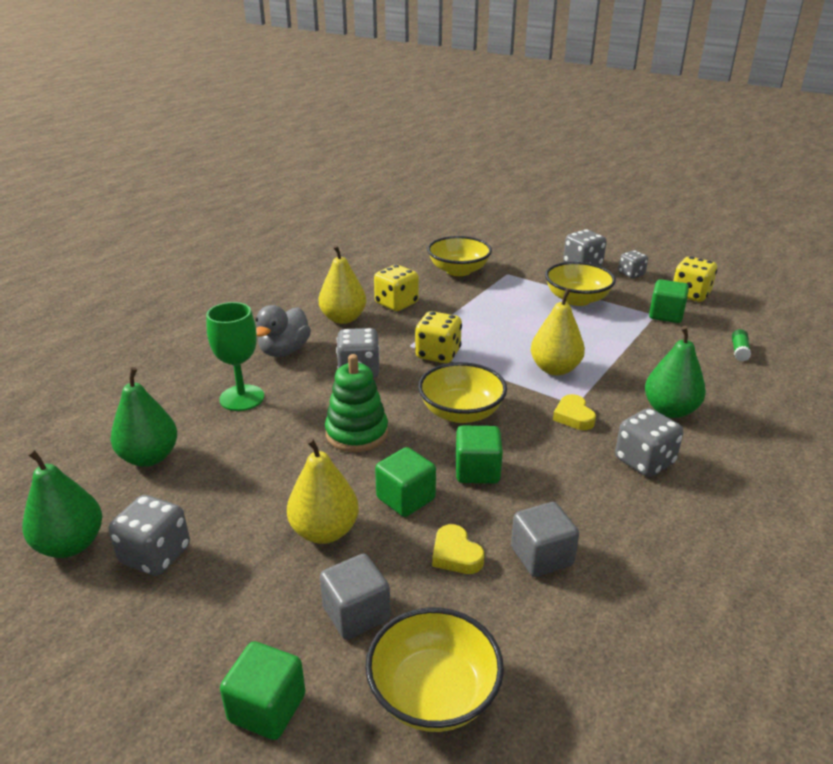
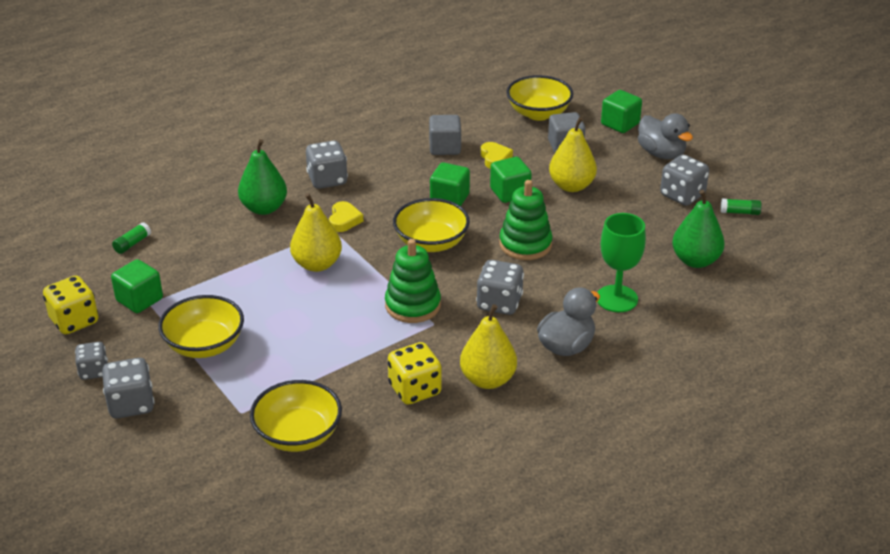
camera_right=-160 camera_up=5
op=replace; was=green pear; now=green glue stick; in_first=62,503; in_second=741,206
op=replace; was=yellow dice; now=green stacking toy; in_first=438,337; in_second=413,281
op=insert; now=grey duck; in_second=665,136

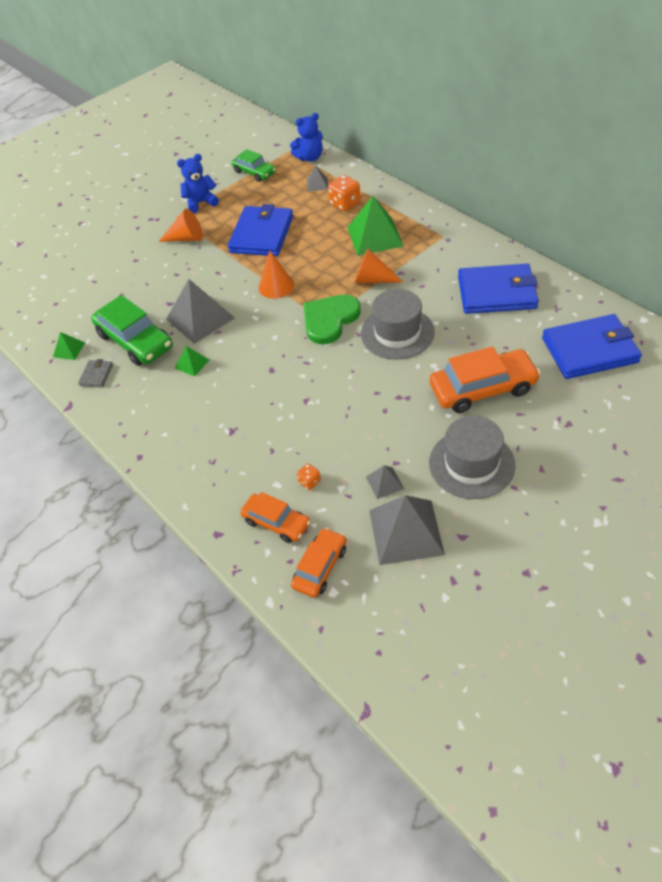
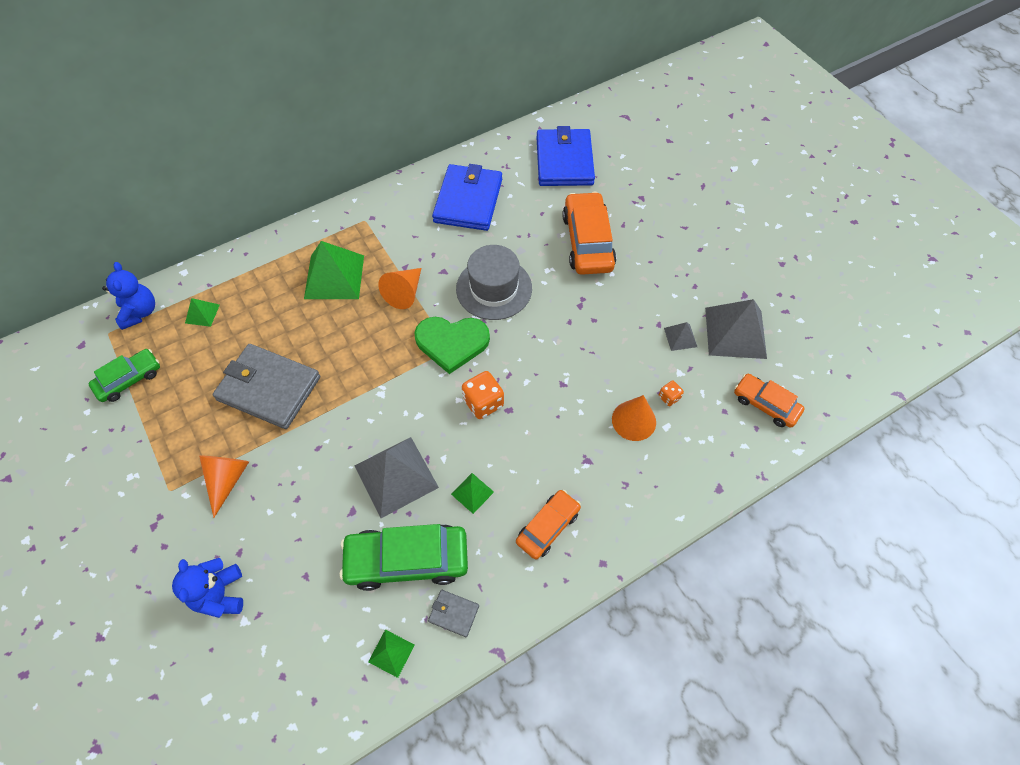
camera_right=-85 camera_up=10
op=rotate; was=green car; in_first=132,330; in_second=403,557; clockwise=-150
op=move; was=blue teddy bear; in_first=198,183; in_second=207,588
op=recolor; was=blue wallet; now=grey wallet; in_first=260,230; in_second=266,386
op=move; was=orange car; in_first=275,517; in_second=548,524
op=move; was=orange cone; in_first=276,275; in_second=634,418
op=rotate; was=green heart; in_first=332,319; in_second=452,345; clockwise=-45
op=recolor; was=grey pyramid; now=green pyramid; in_first=317,179; in_second=202,312
op=move; was=orange dice; in_first=344,193; in_second=483,395
op=delete; was=grey hat; in_first=472,457

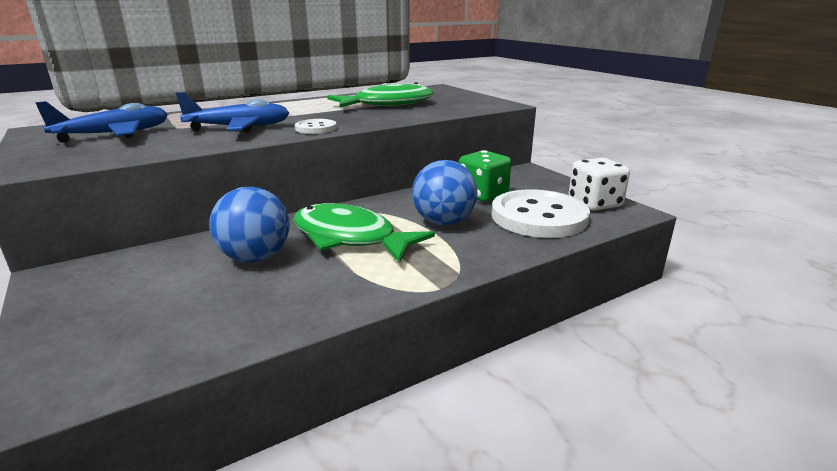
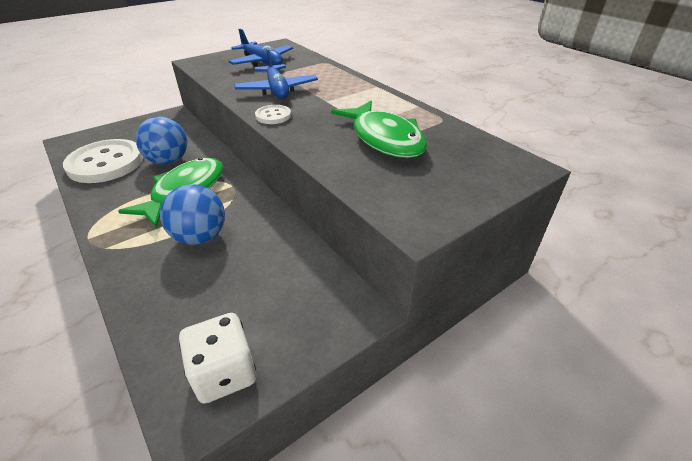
camera_right=85 camera_up=15
op=delete; was=green dice; in_first=485,176
op=move; was=white button; in_first=541,213; in_second=103,161

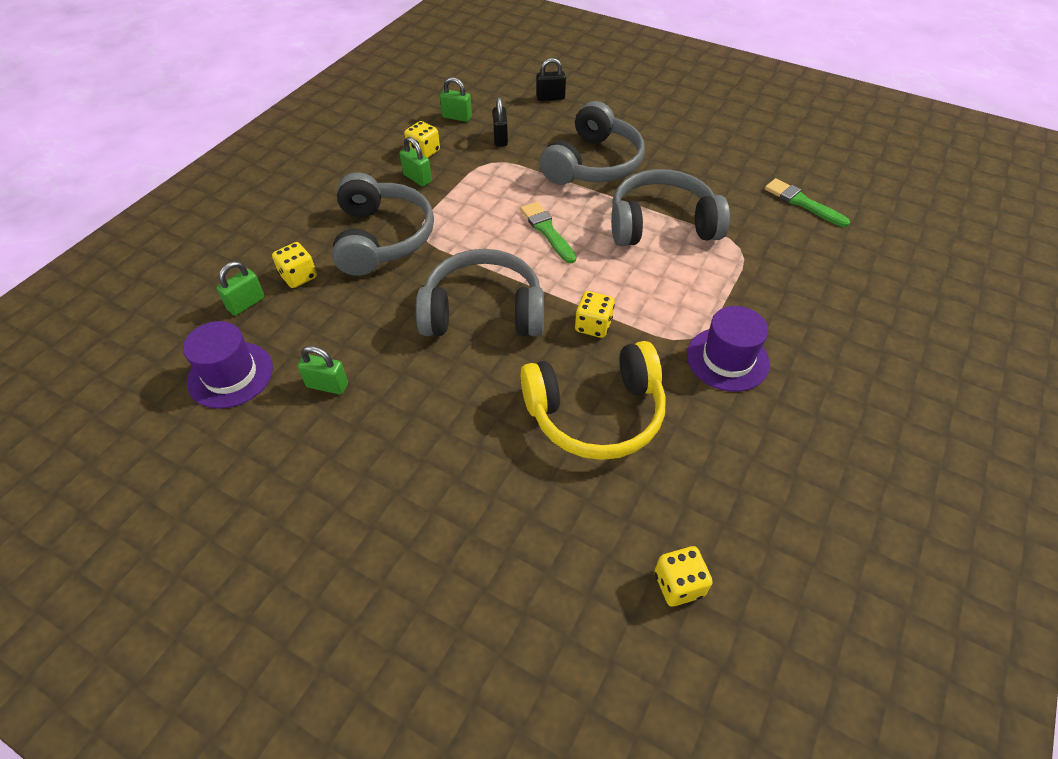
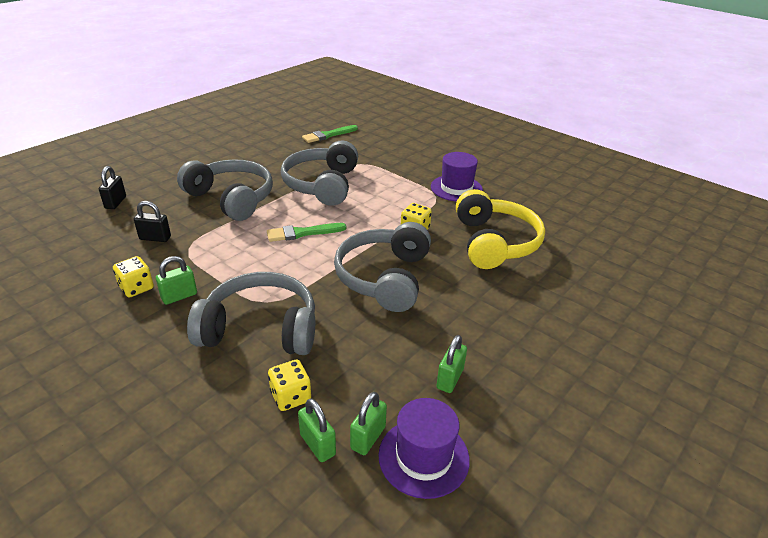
camera_right=-80 camera_up=-15
op=move; was=green padlock; in_first=456,99; in_second=368,423
op=delete; was=yellow dice; in_first=683,576

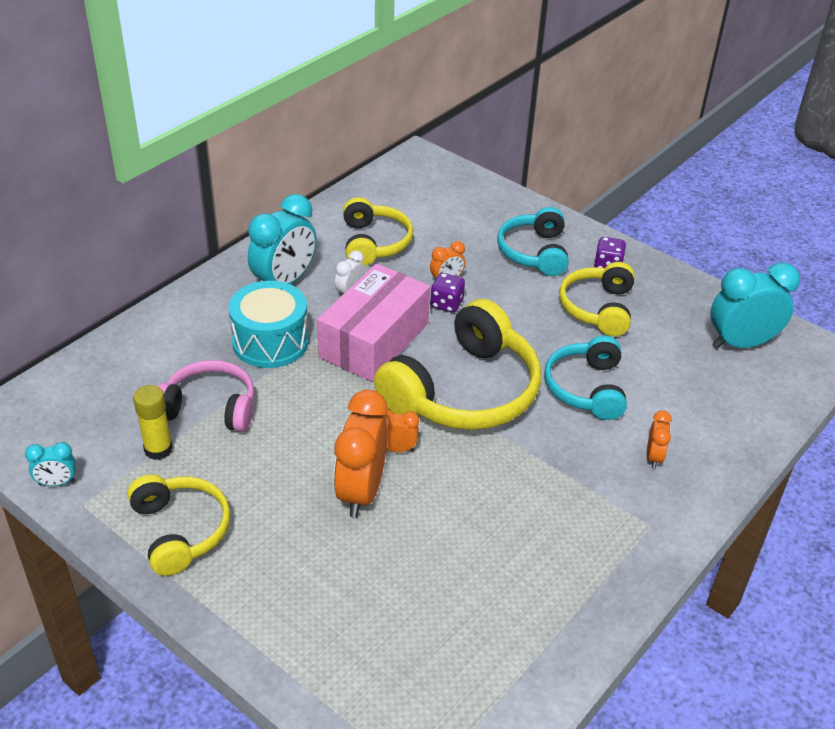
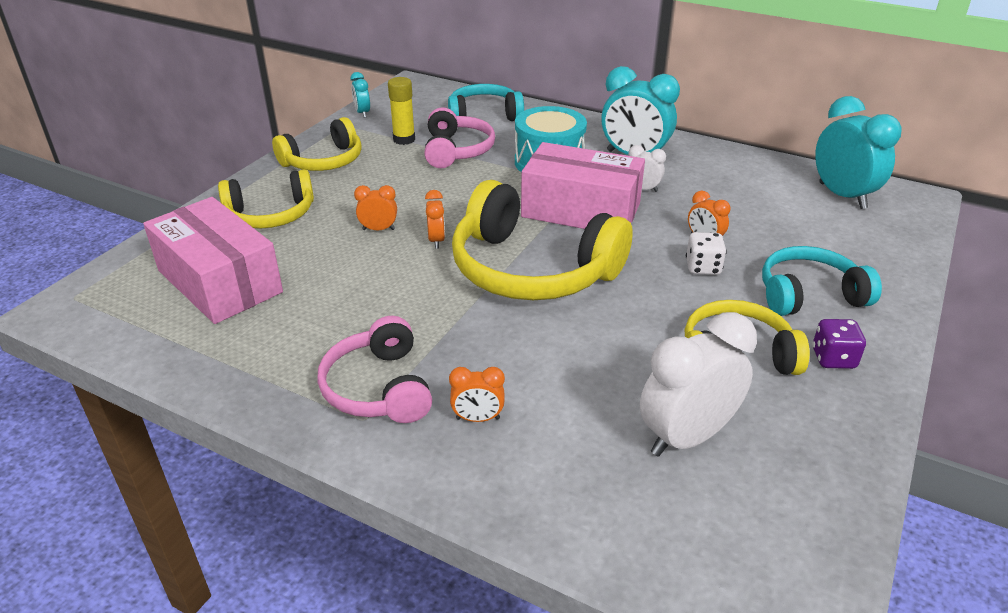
camera_right=80 camera_up=-5
op=resize; was=orange clock; in_first=361,454; in_second=375,207; ratio=0.48
op=move; was=yellow headphones; in_first=378,231; in_second=266,199
op=delete; was=purple dice; in_first=447,293
op=move; was=turquoise headphones; in_first=585,377; in_second=486,102
op=move; was=turquoise clock; in_first=755,305; in_second=858,152
op=insert; now=pink box; in_second=213,260
op=insert; now=pink headphones; in_second=374,369
op=insert; now=white clock; in_second=698,384
op=insert; now=white dice; in_second=706,253

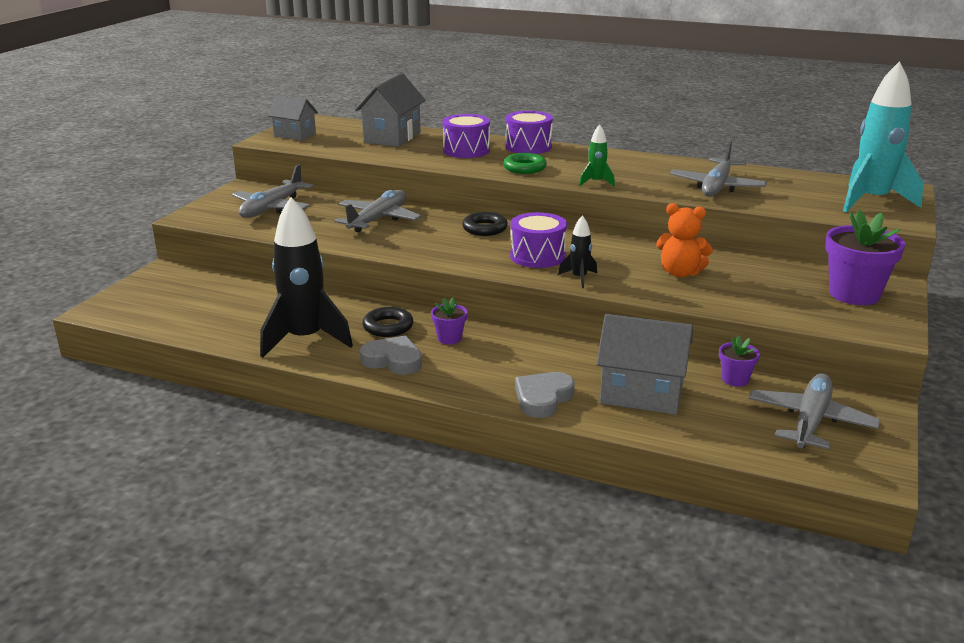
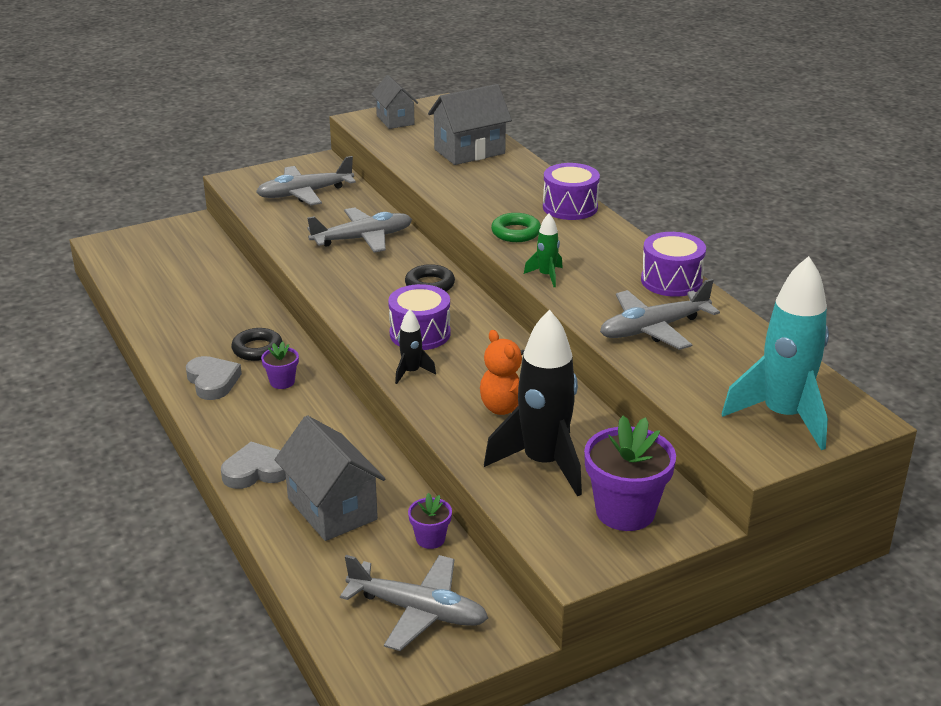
camera_right=40 camera_up=5
op=move; was=black rocket; in_first=306,277; in_second=533,403
op=move; was=purple drum; in_first=466,136; in_second=673,264
op=rotate; was=grey plane; in_first=814,411; in_second=414,603; clockwise=45

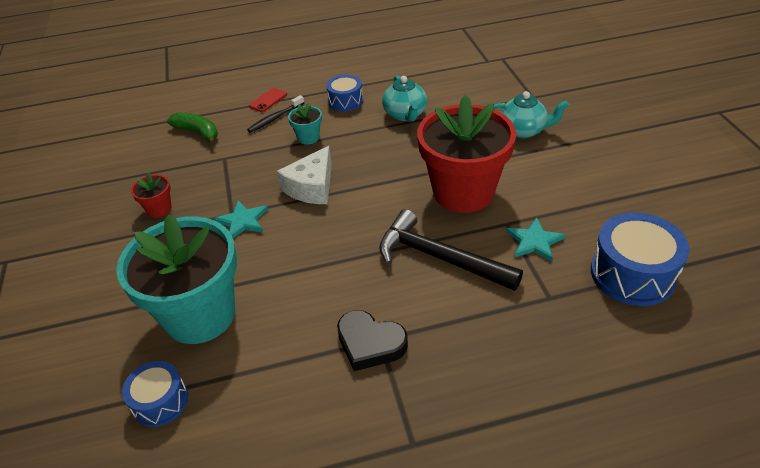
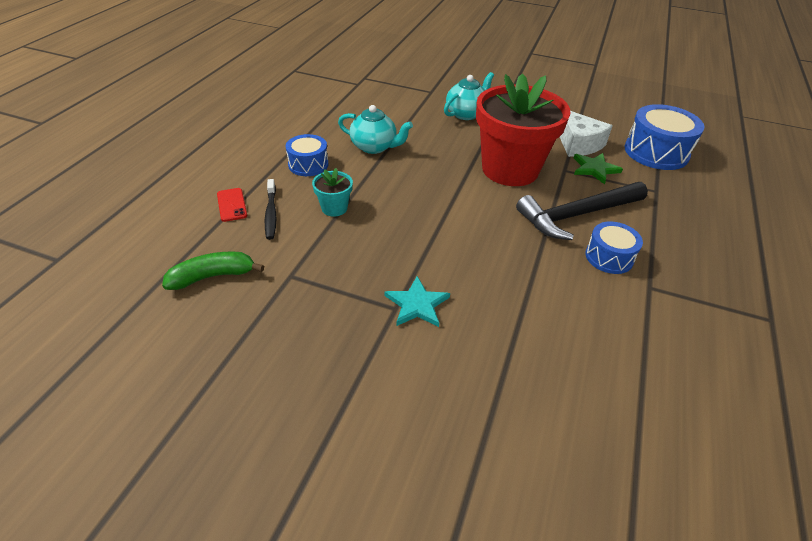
camera_right=-60 camera_up=0
op=delete; was=turquoise flower pot; in_first=176,279
op=move; was=blue drum; in_first=155,394; in_second=614,248
op=delete; was=red flower pot; in_first=151,195
op=move; was=white cheese; in_first=304,175; in_second=586,134
op=delete; was=black heart; in_first=372,340
op=recolor; was=turquoise star; now=green star; in_first=535,239; in_second=598,168

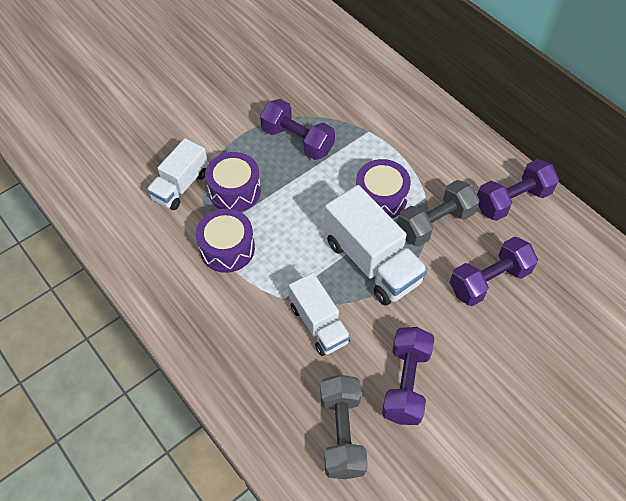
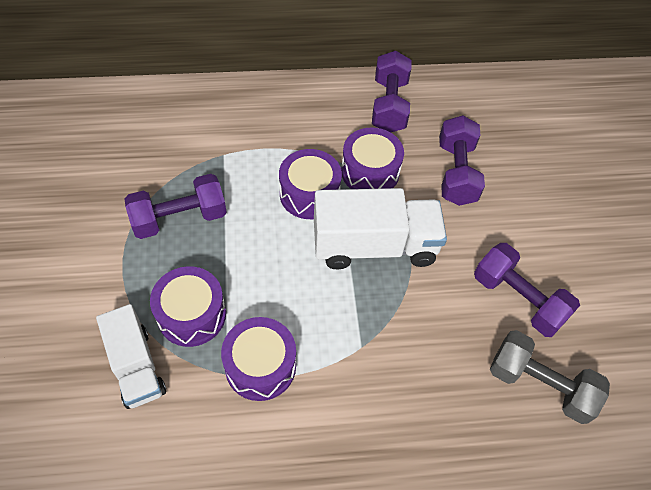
camera_right=-60 camera_up=0
op=delete; was=white truck; in_first=320,314
op=replace; was=grey dumbbell; now=purple drum; in_first=438,213; in_second=372,158

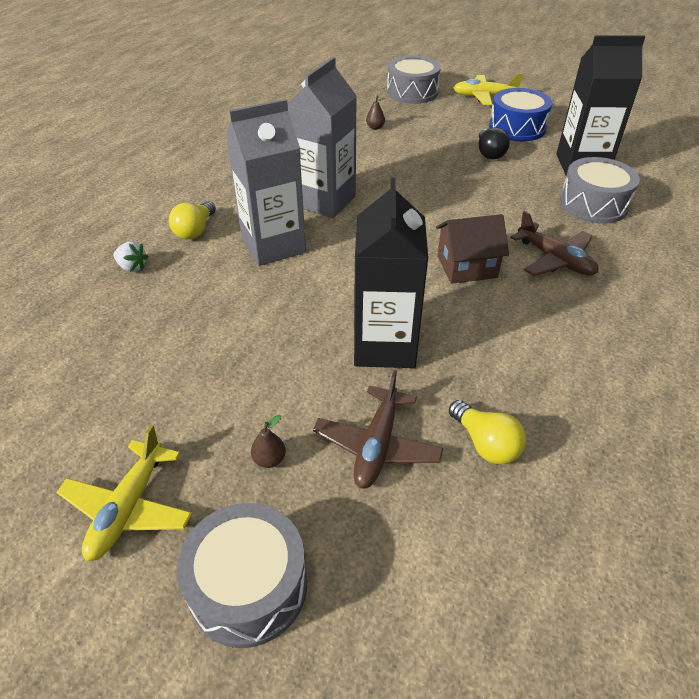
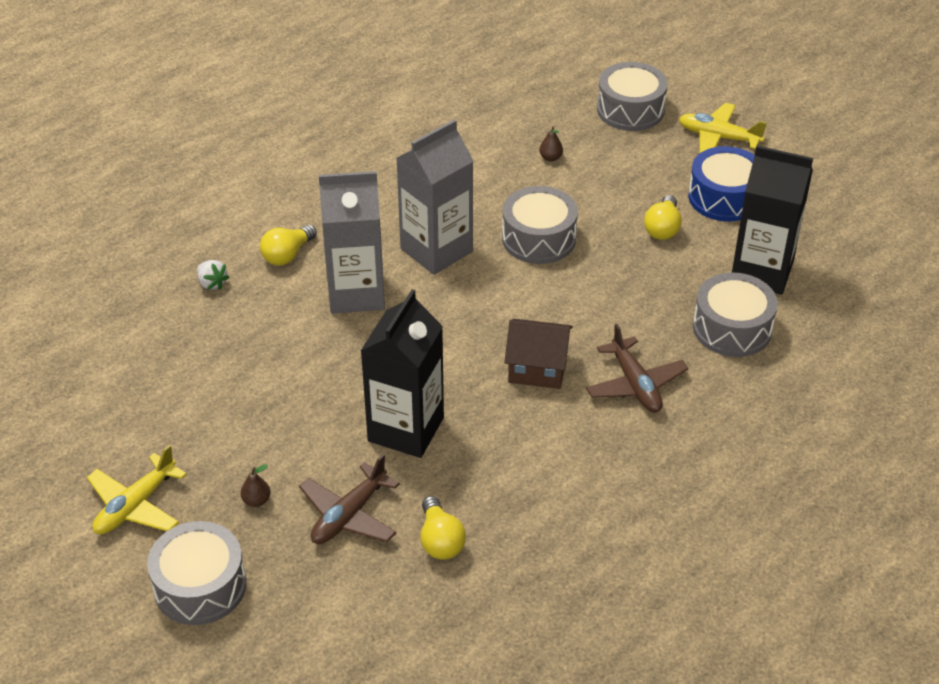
camera_right=20 camera_up=0
op=recolor; was=black light bulb; now=yellow light bulb; in_first=494,143; in_second=663,217
op=insert; now=grey drum; in_second=540,225

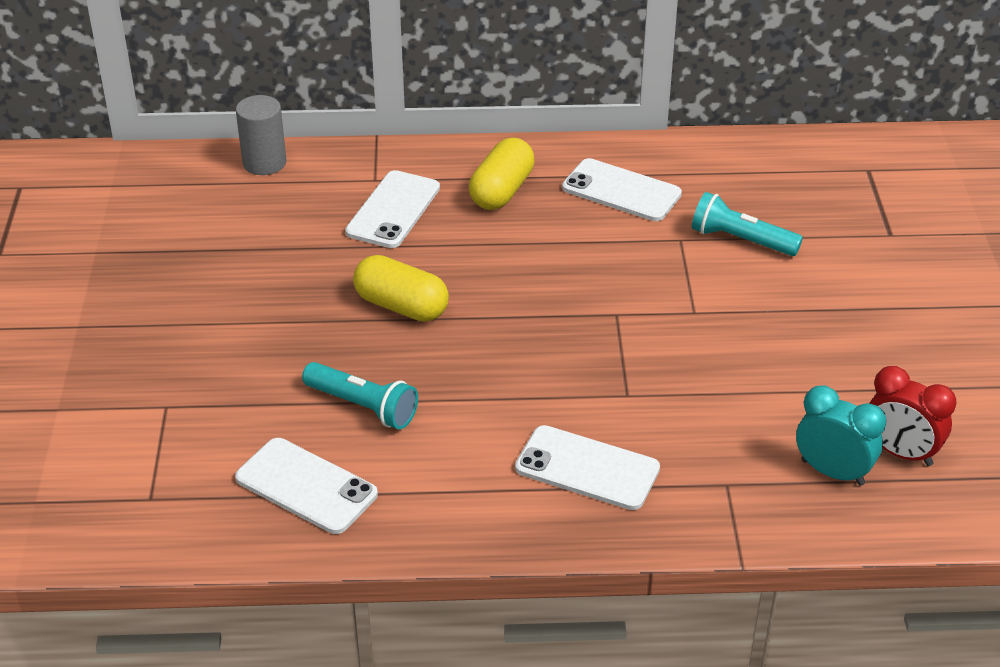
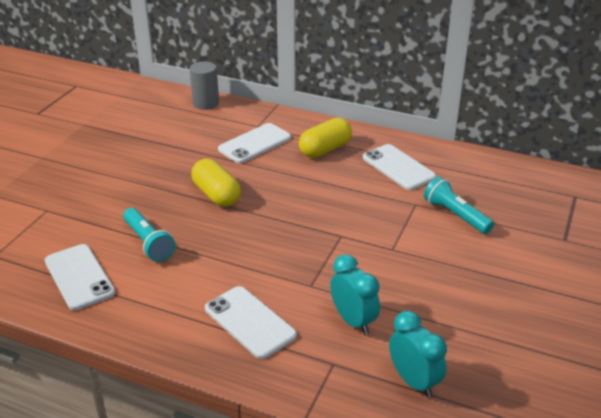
camera_right=25 camera_up=-5
op=delete; was=red clock; in_first=912,416
op=insert; now=turquoise clock; in_second=355,294

